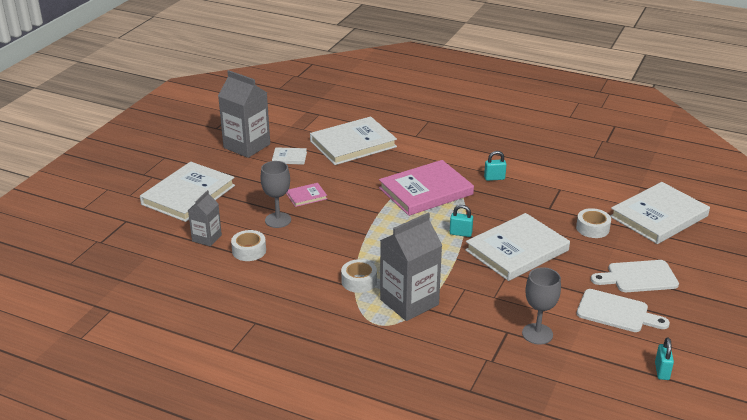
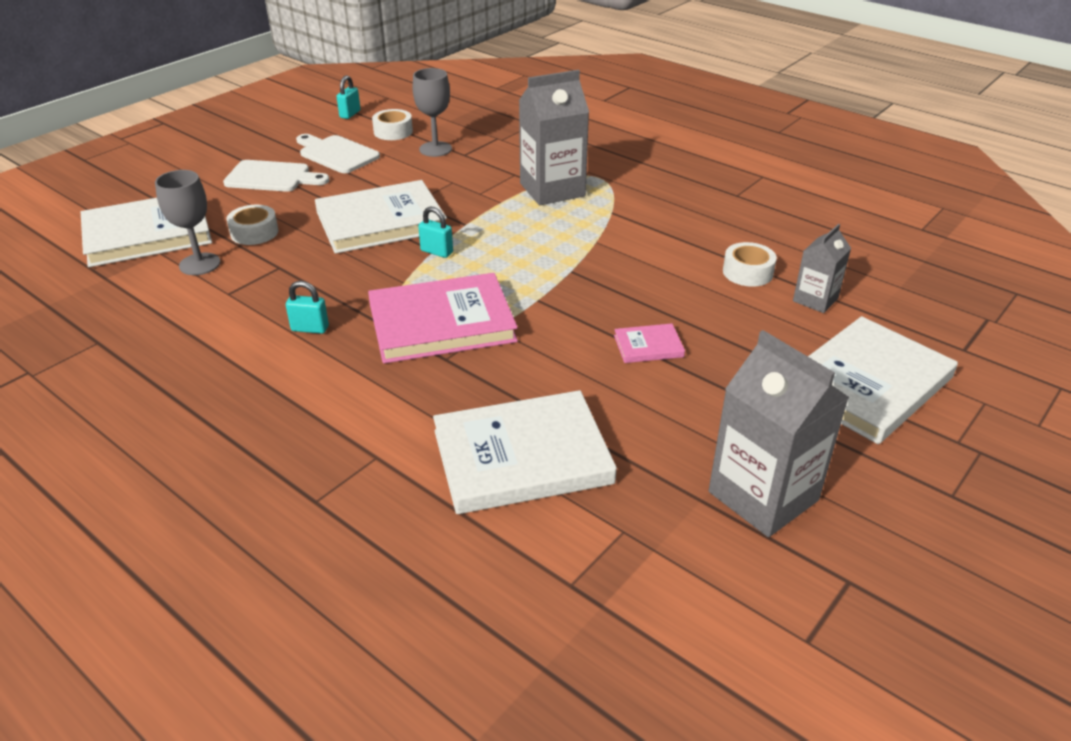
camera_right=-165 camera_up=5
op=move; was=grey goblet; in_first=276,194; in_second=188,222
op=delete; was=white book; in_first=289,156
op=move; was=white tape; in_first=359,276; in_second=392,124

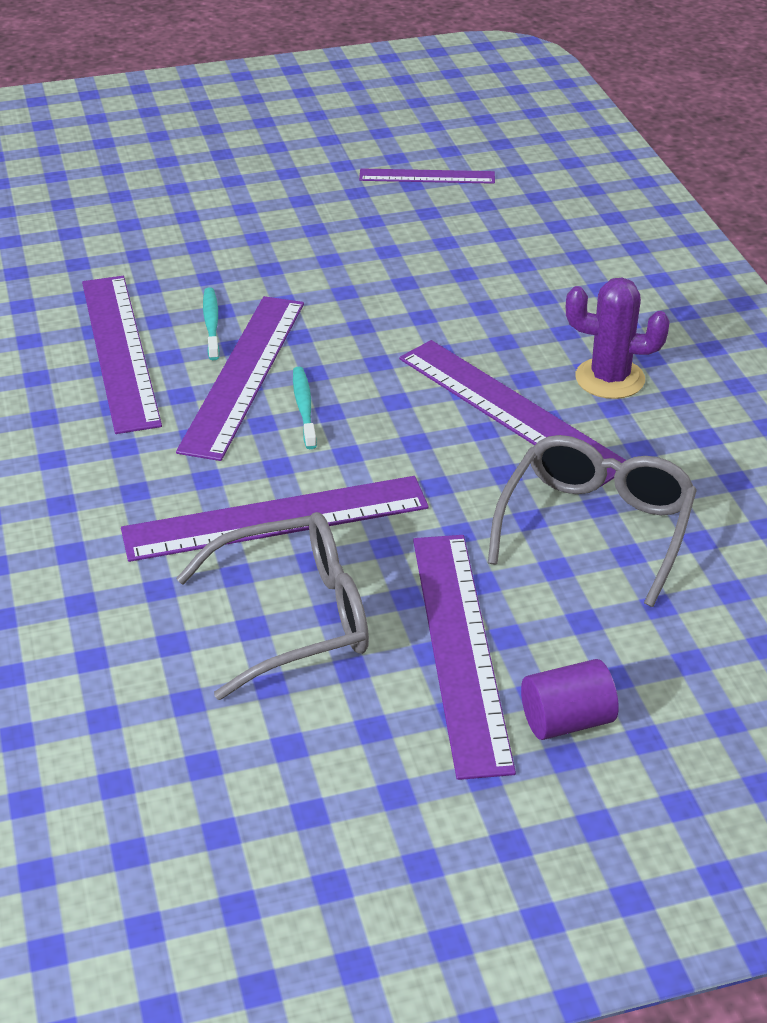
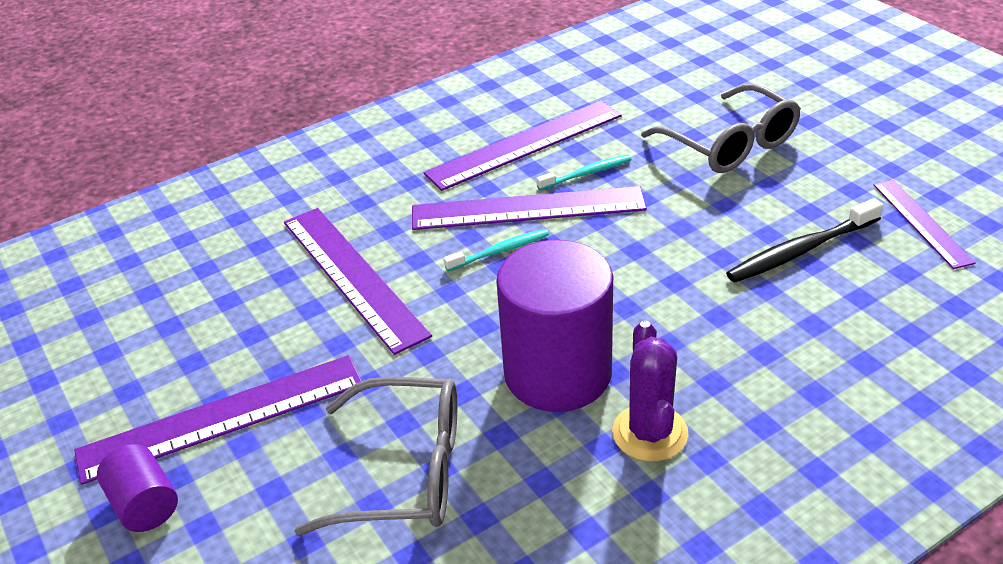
camera_right=75 camera_up=0
op=move; was=grey glasses; in_first=272,606; in_second=721,128
op=replace; was=purple ruler; now=purple cylinder; in_first=512,413; in_second=554,326
op=insert; now=black toothbrush; in_second=804,240

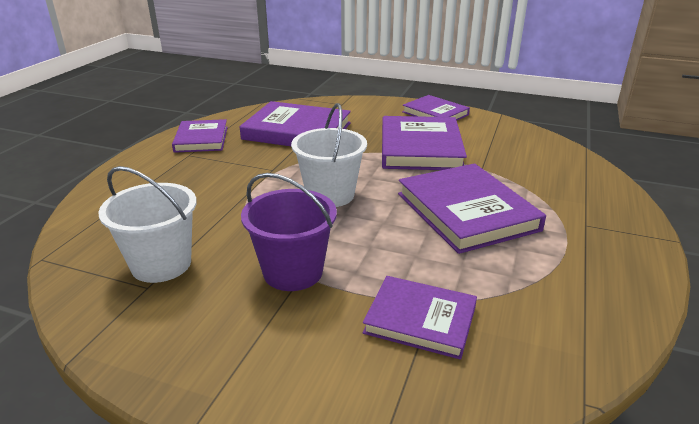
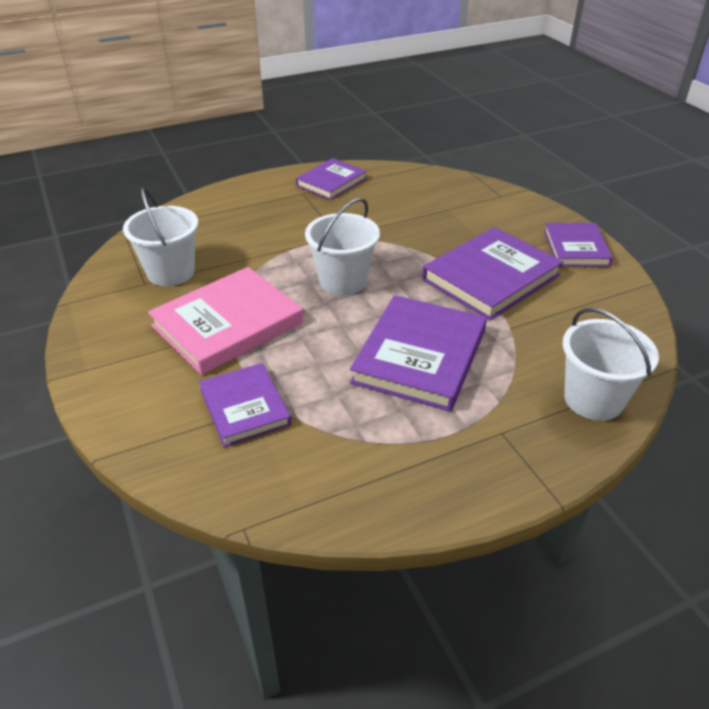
camera_right=45 camera_up=10
op=delete; was=purple book; in_first=295,123
op=replace; was=purple bucket; now=pink book; in_first=289,232; in_second=225,321
op=insert; now=white bucket; in_second=611,364

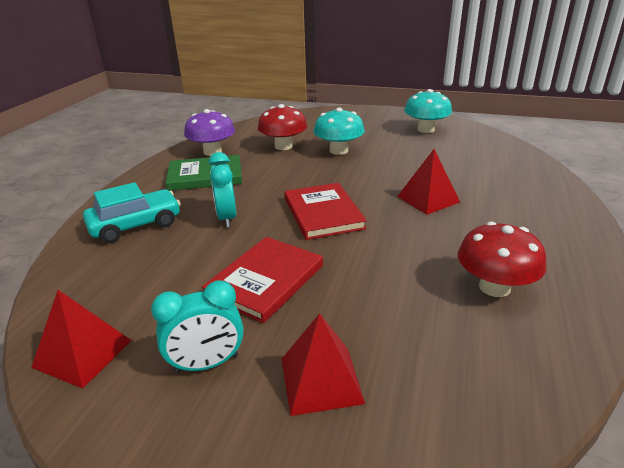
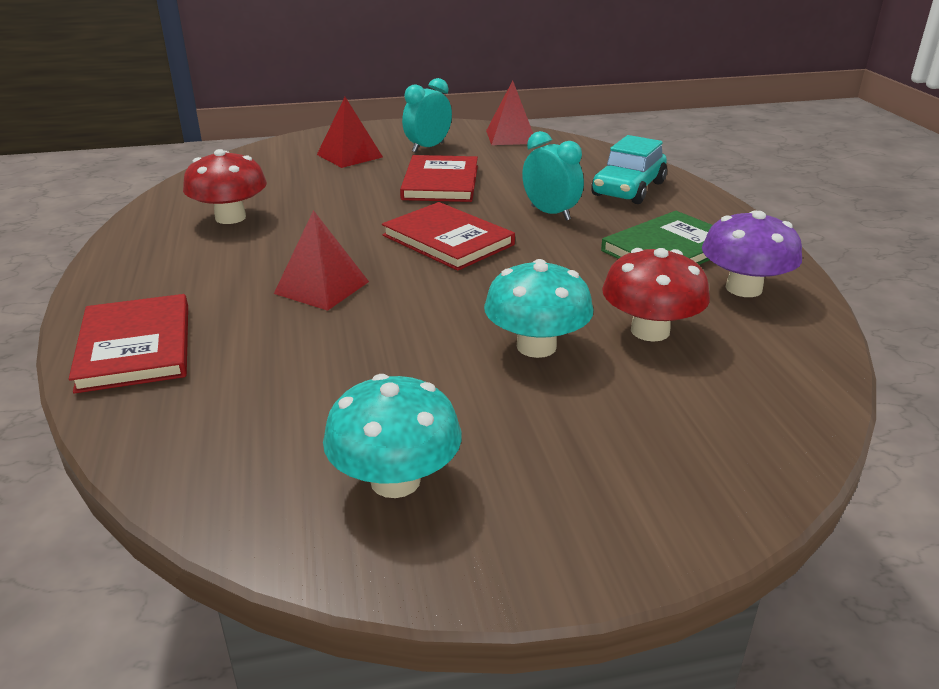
camera_right=150 camera_up=0
op=insert; now=red book; in_second=128,344

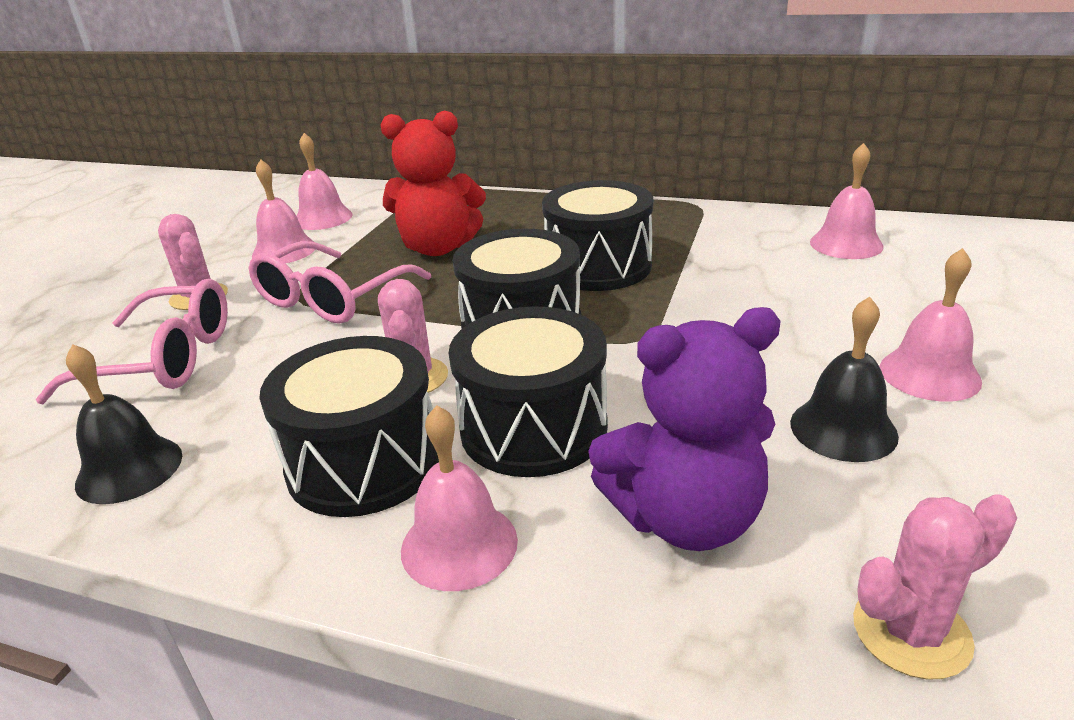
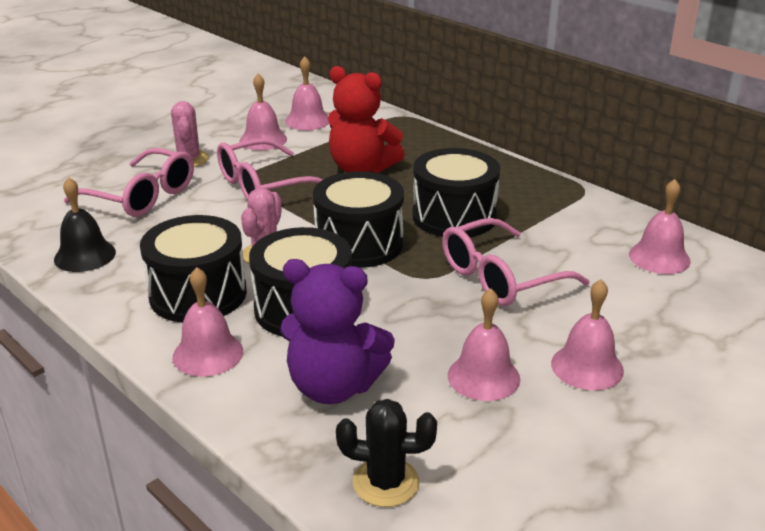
camera_right=25 camera_up=0
op=recolor; was=black bell; now=pink bell; in_first=844,379; in_second=484,344
op=recolor; was=pink cactus; now=black cactus; in_first=935,587; in_second=386,453
op=insert; now=pink glasses; in_second=516,262

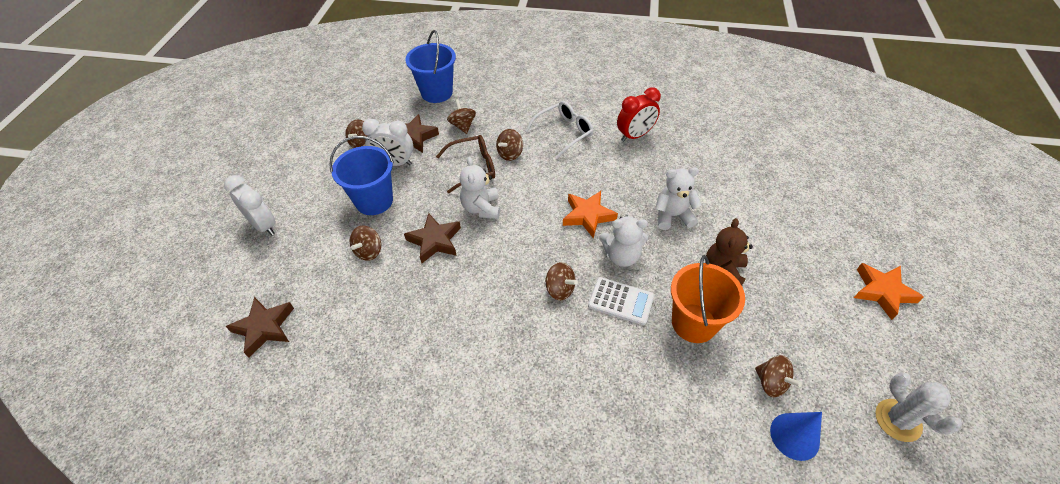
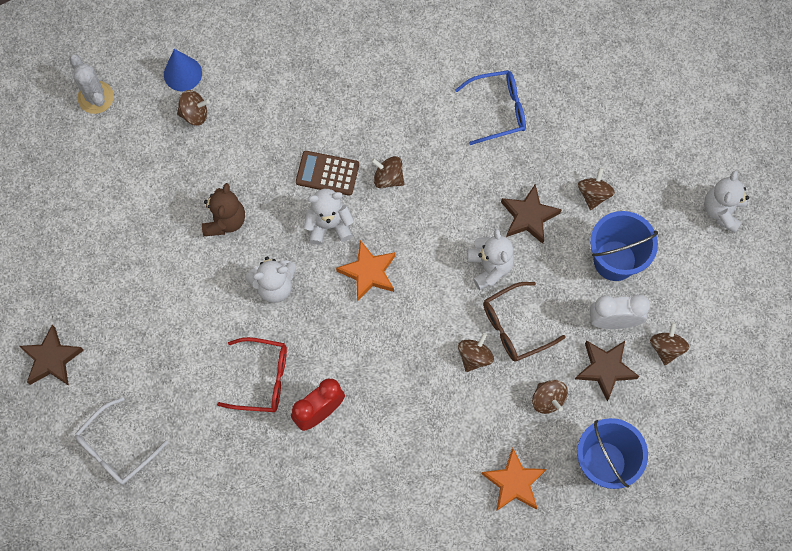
camera_right=170 camera_up=20
op=replace; was=white clock; now=white teddy bear; in_first=250,205; in_second=726,201
op=move; was=brown star; in_first=259,327; in_second=51,355
op=move; was=white glasses; in_first=559,130; in_second=121,441
op=recolor; was=white calculator; now=brown calculator; in_first=621,301; in_second=327,173
op=delete; was=orange bucket; in_first=708,299
op=rotate; was=brown spinning top; in_first=778,376; in_second=193,108; clockwise=135
op=move; was=orange star; in_first=889,291; in_second=514,479
op=insert; now=red glasses; in_second=252,374
op=insert; now=blue glasses; in_second=490,107

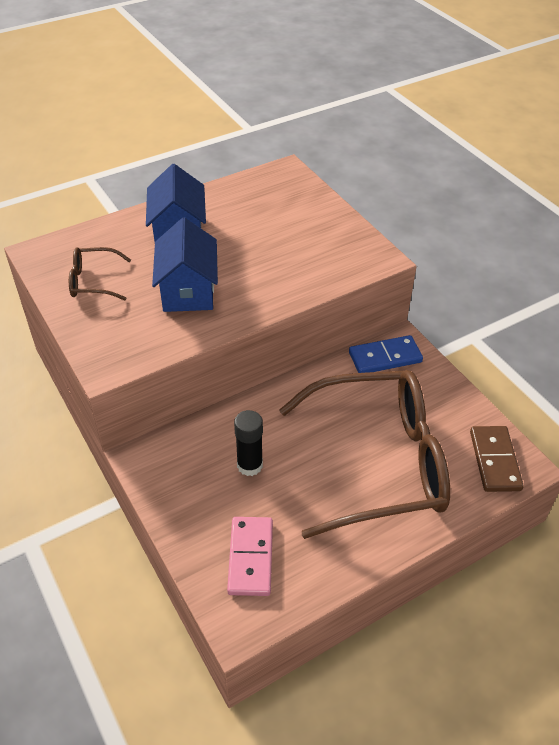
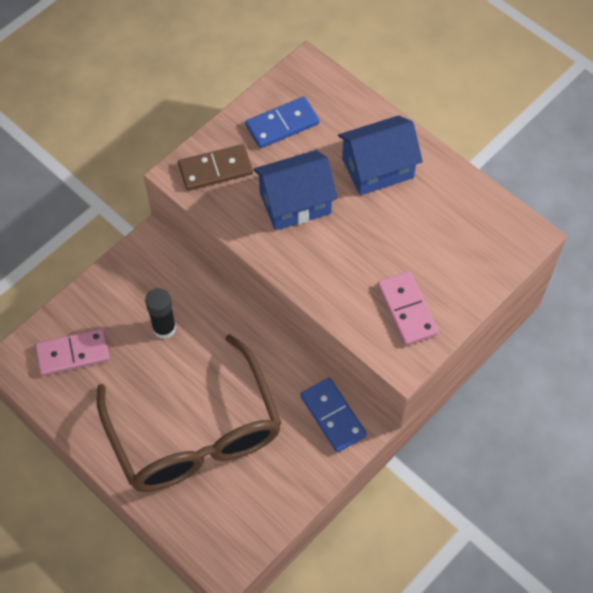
camera_right=75 camera_up=15
op=replace; was=brown glasses; now=blue domino; in_first=100,273; in_second=282,123
op=move; was=brown domino; in_first=497,459; in_second=215,167
op=insert; now=pink domino; in_second=408,308

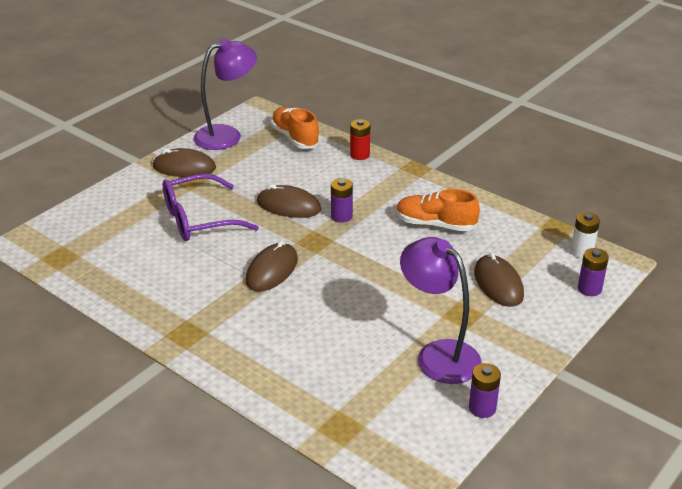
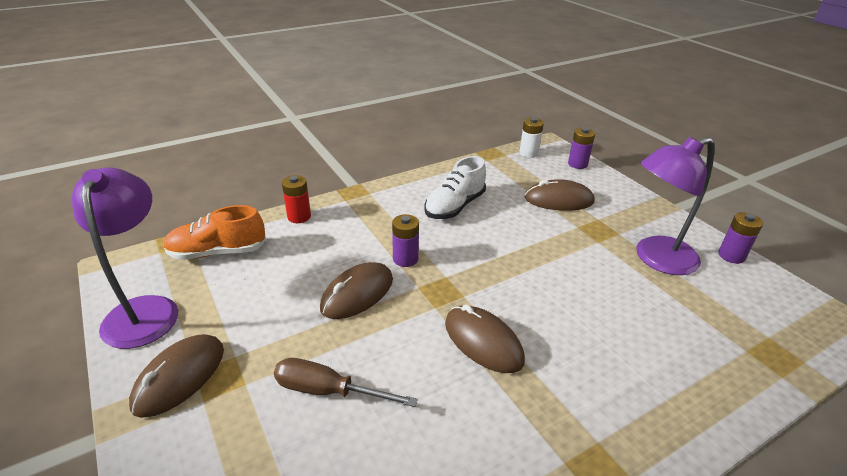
camera_right=-70 camera_up=0
op=replace; was=purple glasses; now=brown screwdriver; in_first=211,207; in_second=346,382
op=recolor; was=orange shoe; now=white shoe; in_first=438,210; in_second=455,187

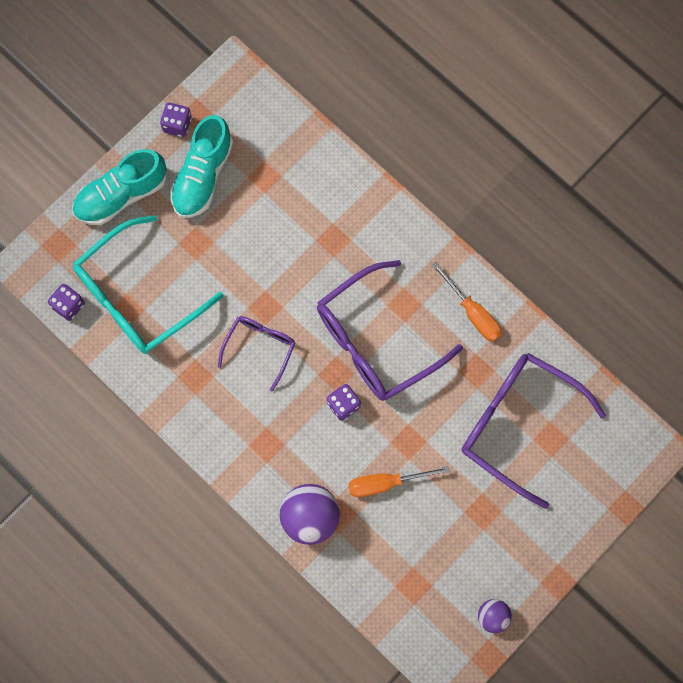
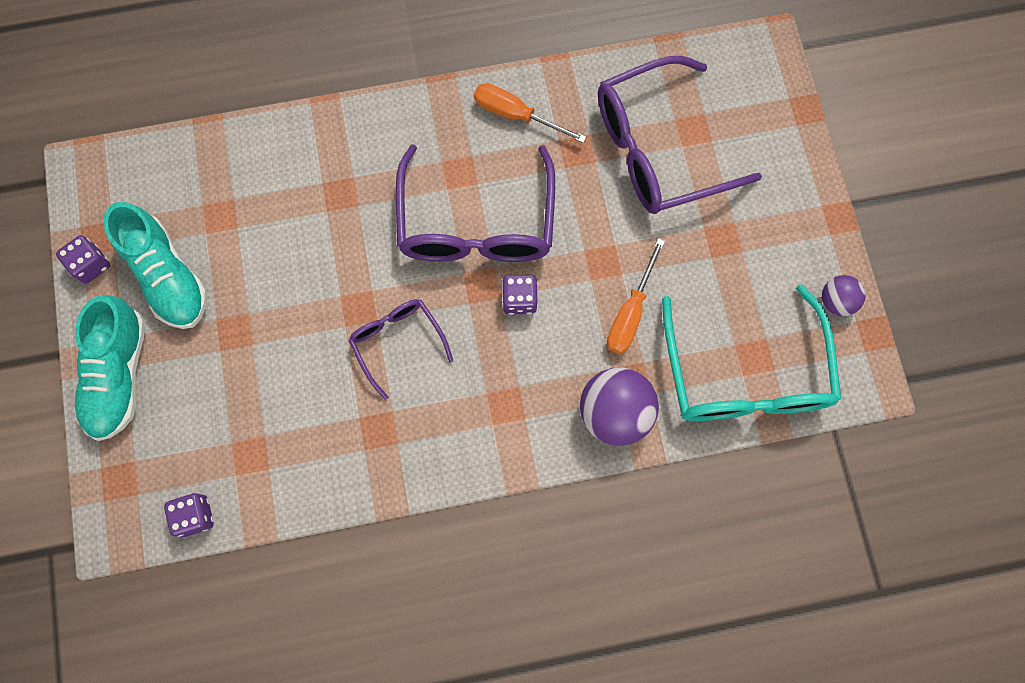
camera_right=-55 camera_up=0
op=move; was=turquoise glasses; in_first=148,284; in_second=751,352
op=rotate; was=orange screwdriver; in_first=467,302; in_second=530,113; clockwise=-150

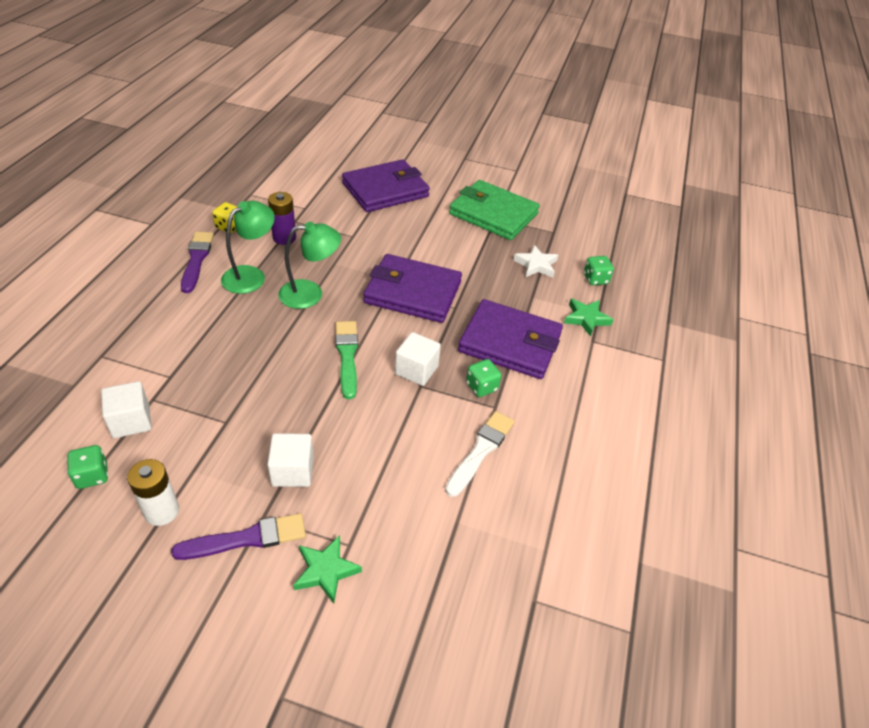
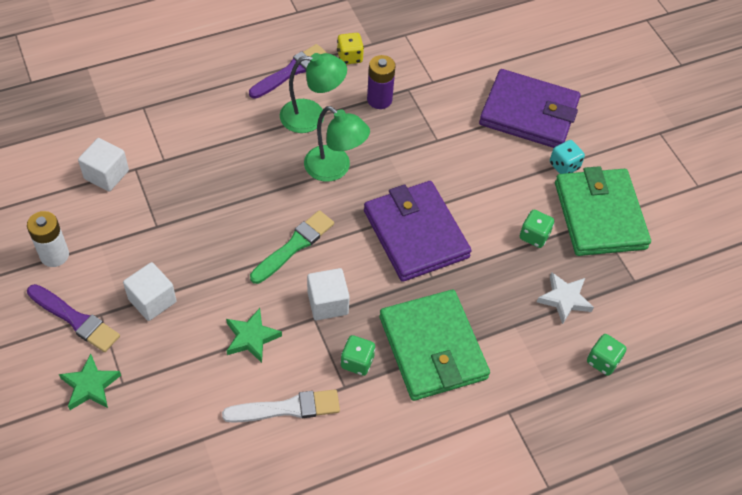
camera_right=50 camera_up=10
op=move; was=green dice; in_first=87,467; in_second=537,229
op=recolor; was=purple wallet; now=green wallet; in_first=510,339; in_second=434,345
op=move; was=green star; in_first=589,318; in_second=254,335
op=insert; now=turquoise dice; in_second=567,157

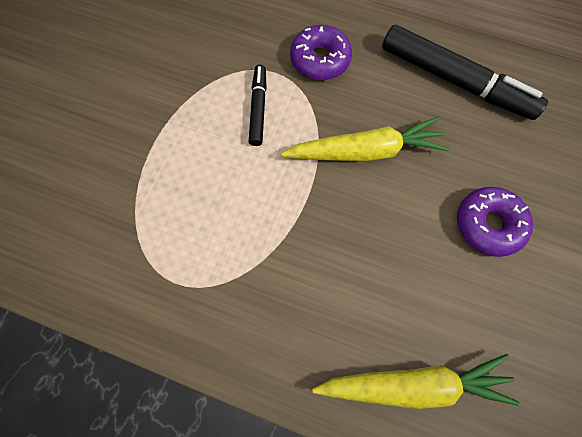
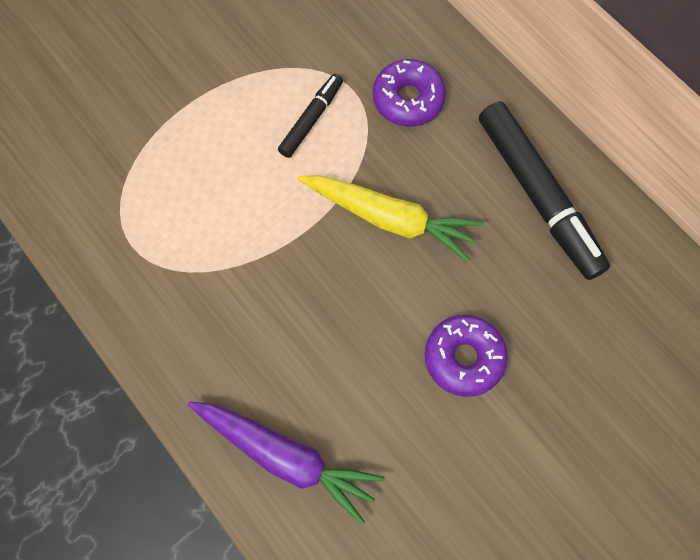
camera_right=30 camera_up=0
op=recolor; was=yellow carrot; now=purple carrot; in_first=416,381; in_second=286,463

